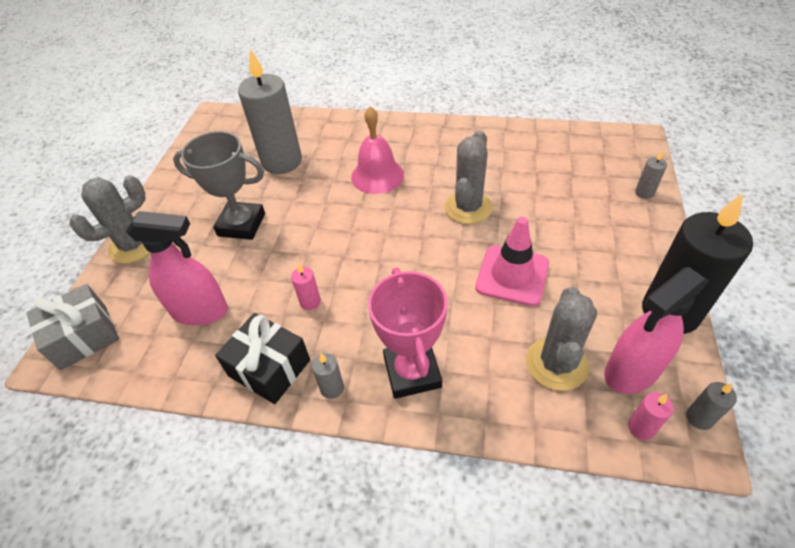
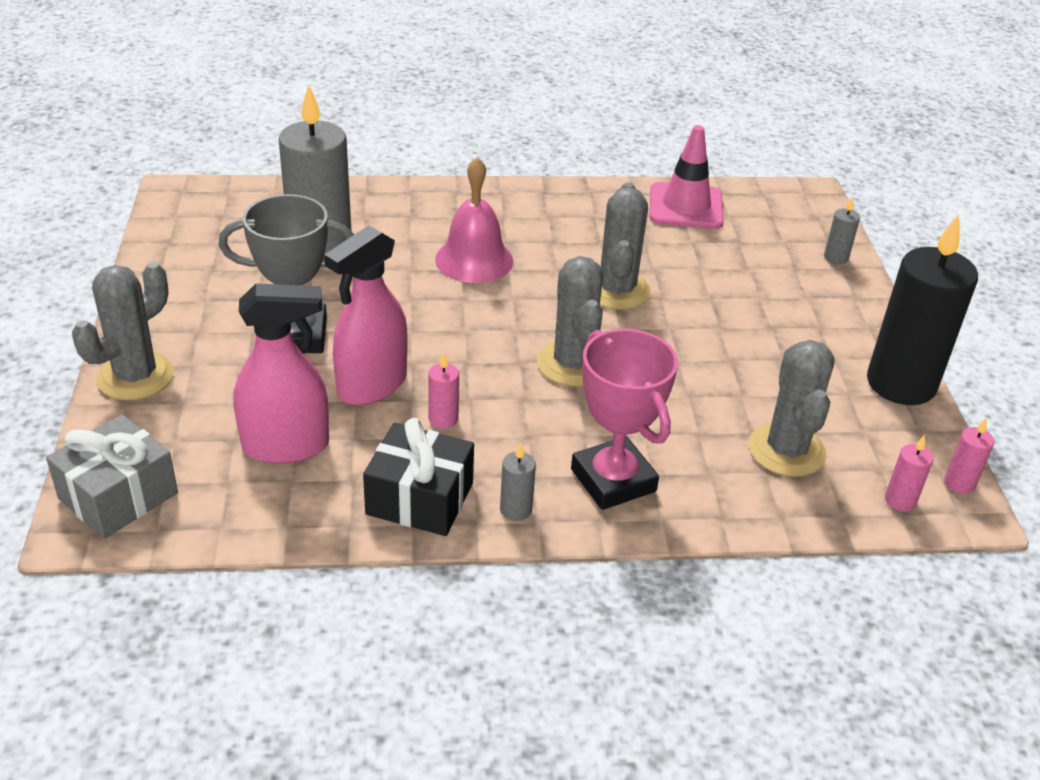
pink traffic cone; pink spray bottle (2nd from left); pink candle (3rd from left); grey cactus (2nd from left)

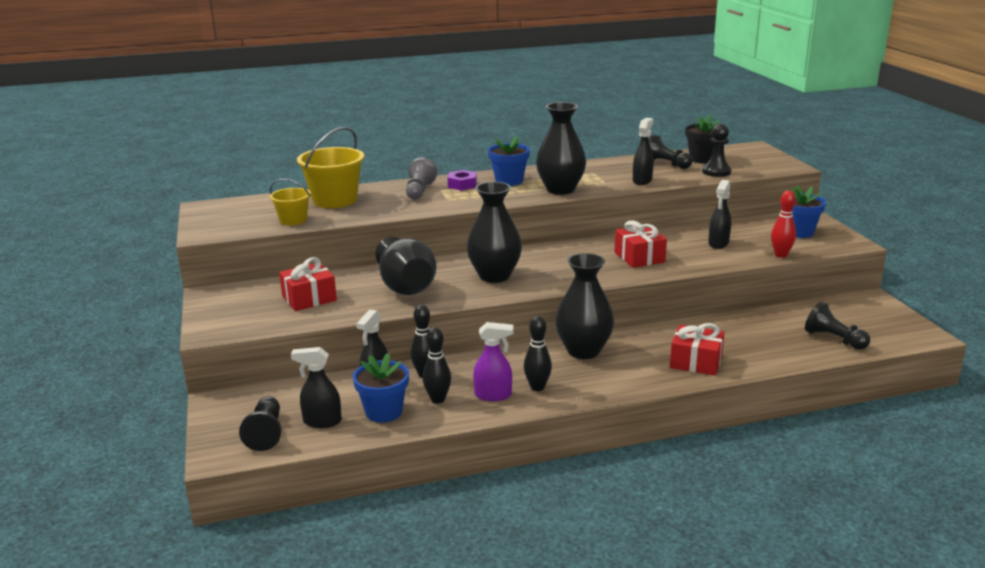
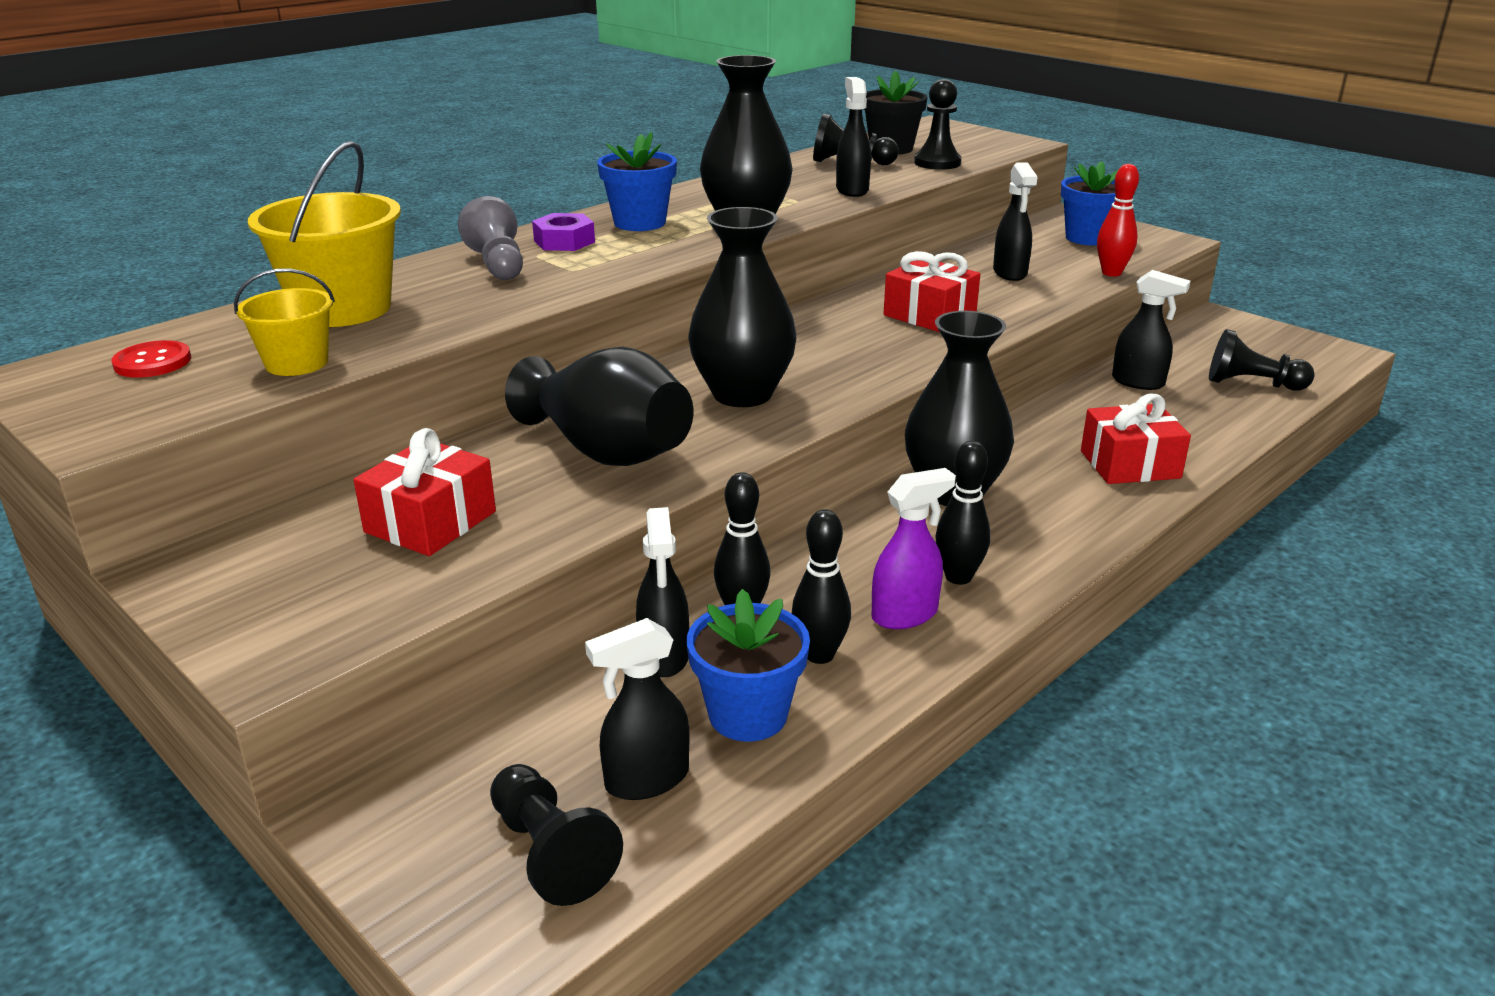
black spray bottle (5th from left); red button

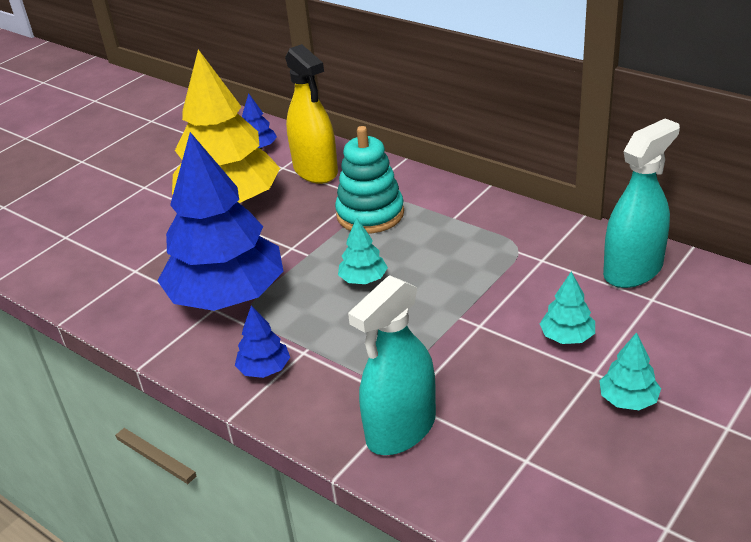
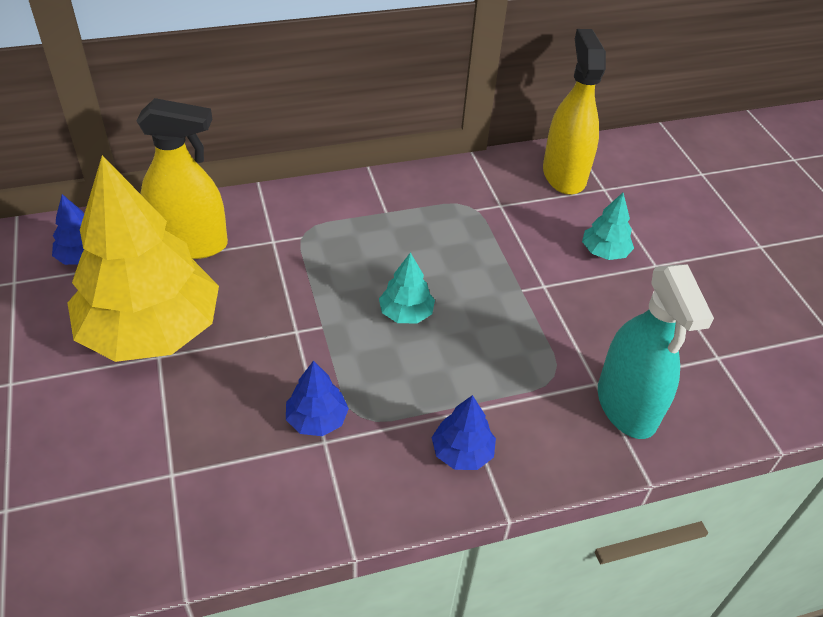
yellow spray bottle (2nd from left); turquoise stacking toy; blue tree (2nd from left); turquoise tree (3rd from left in the first image)

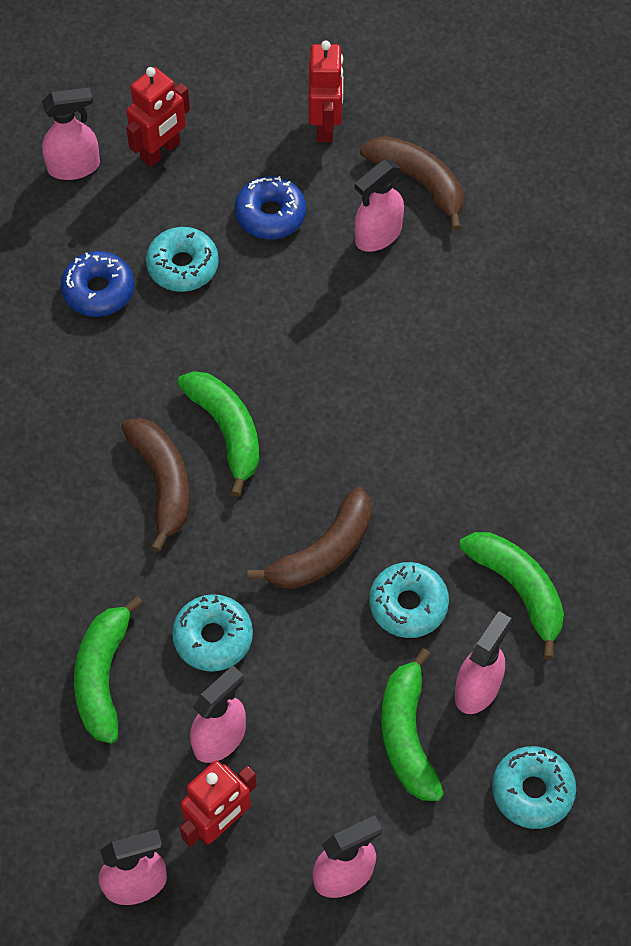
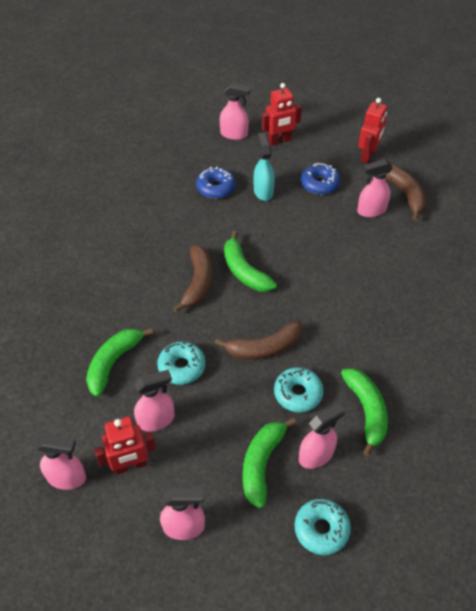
turquoise spray bottle; green banana (2nd from left)

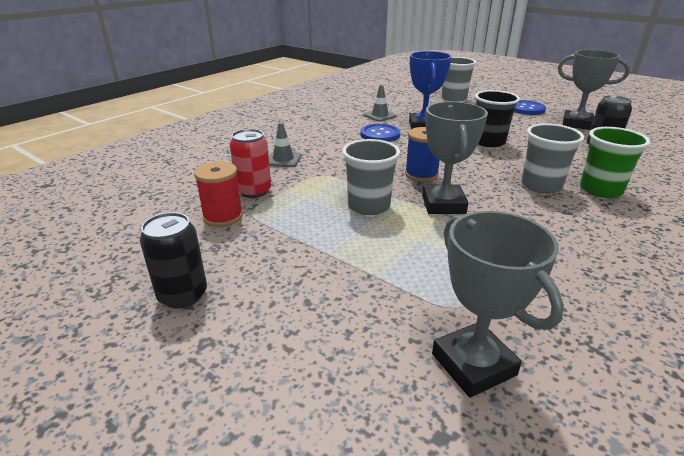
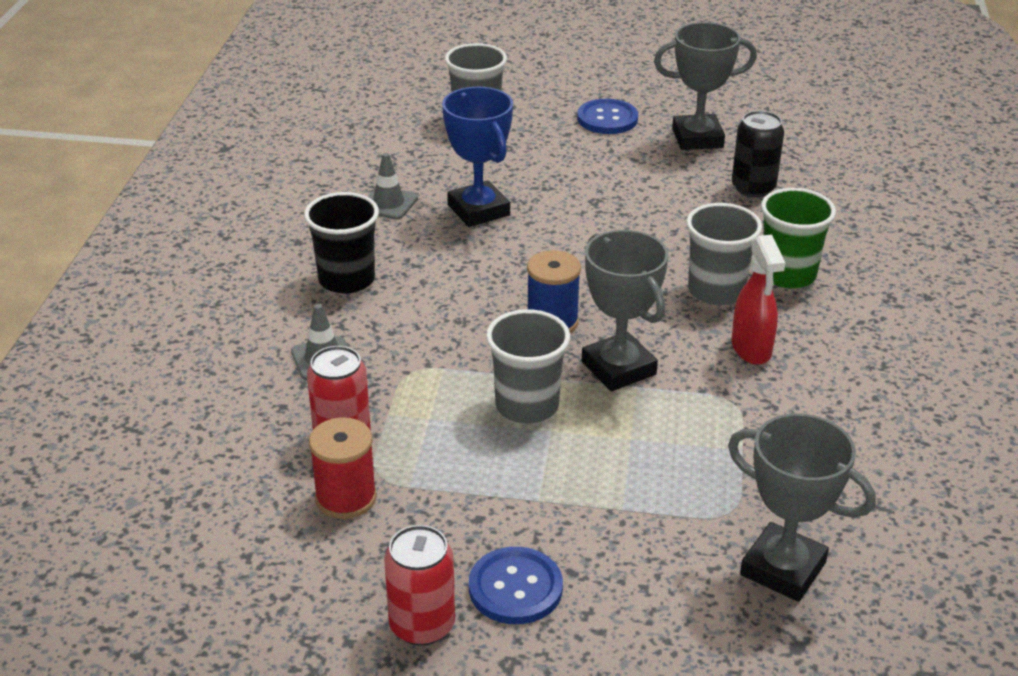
black cup; blue button (1st from left); red can (2nd from left); red spray bottle

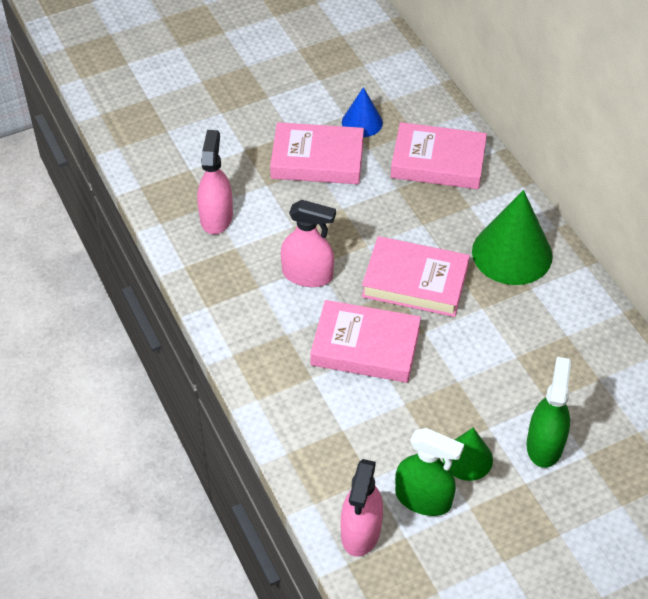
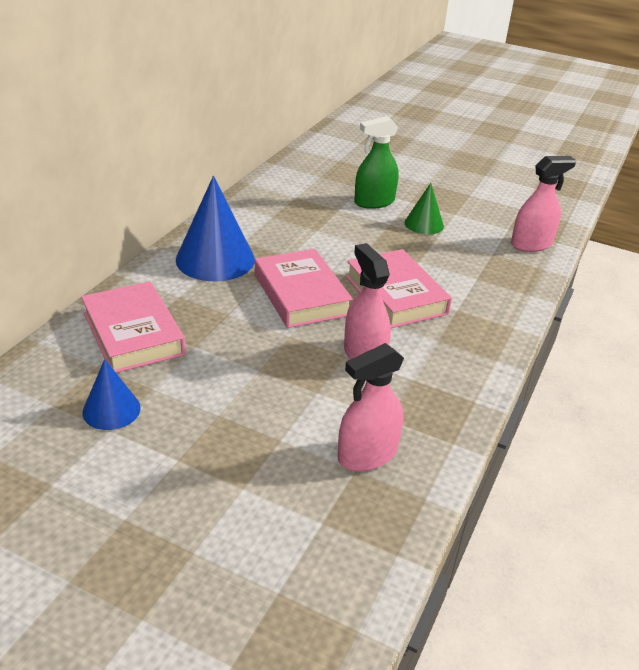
pink book (1st from left in the first image); blue cone (2nd from left); green spray bottle (1st from left in the first image)

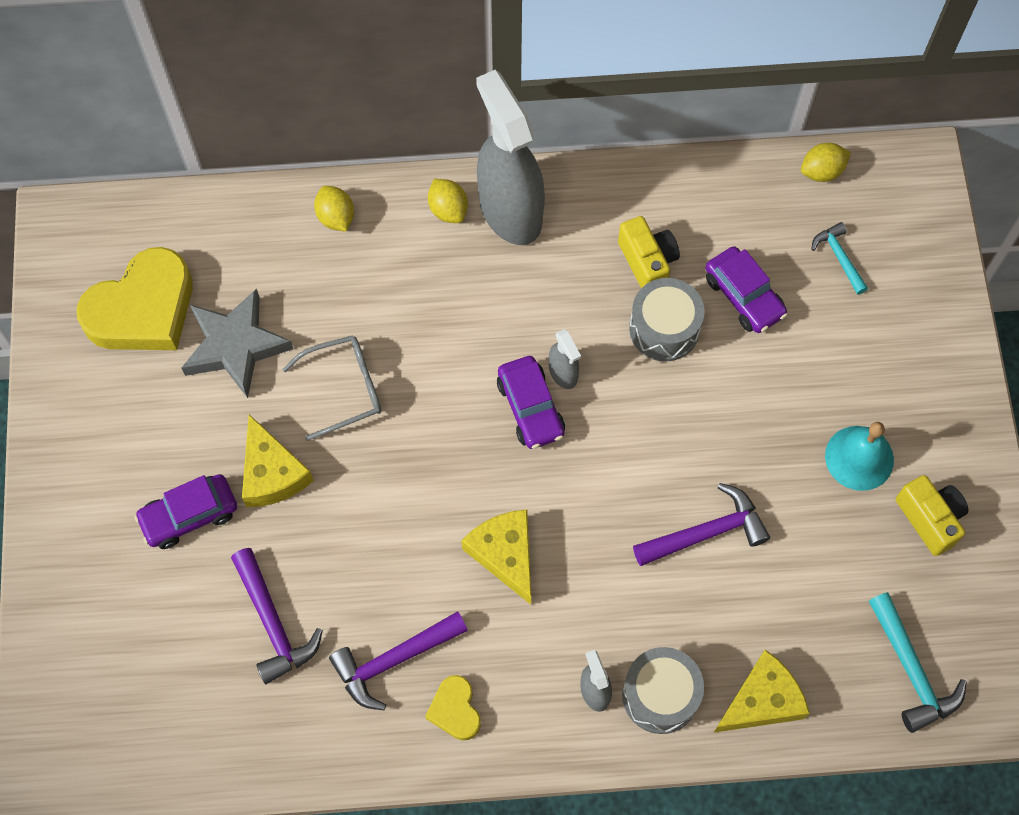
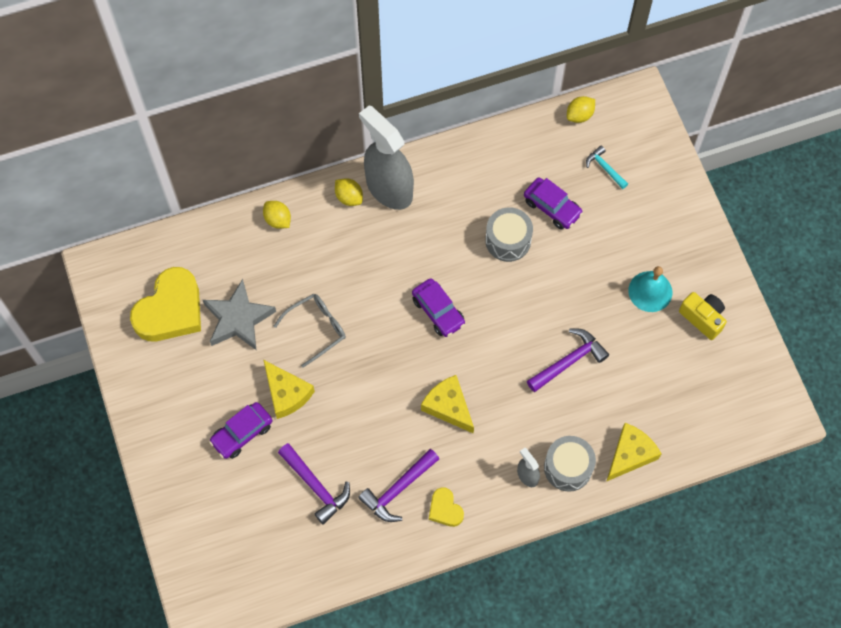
yellow camera (1st from left in the first image); grey spray bottle (2nd from left in the first image); turquoise hammer (2nd from left in the first image)

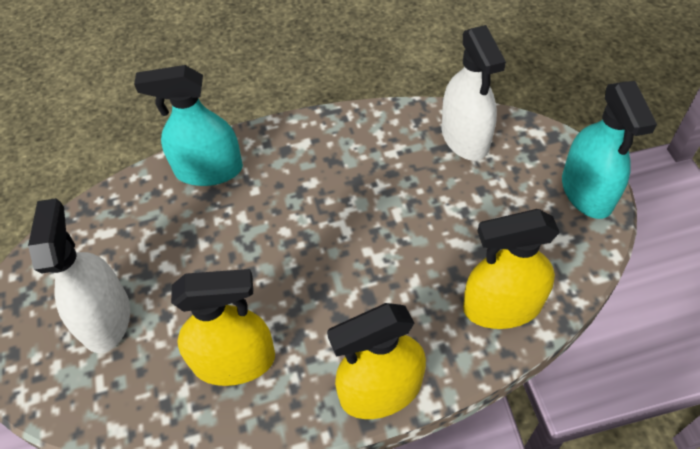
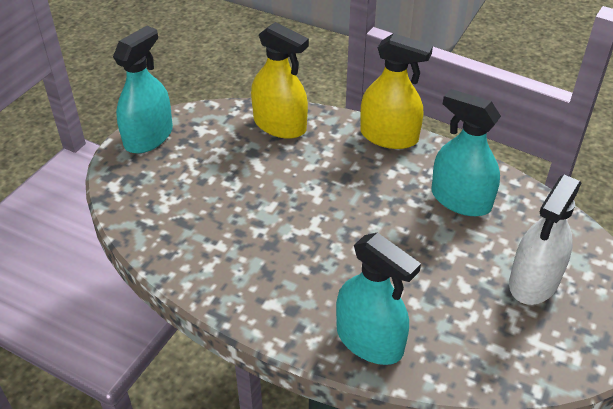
white spray bottle (2nd from left in the first image); turquoise spray bottle (3rd from left)

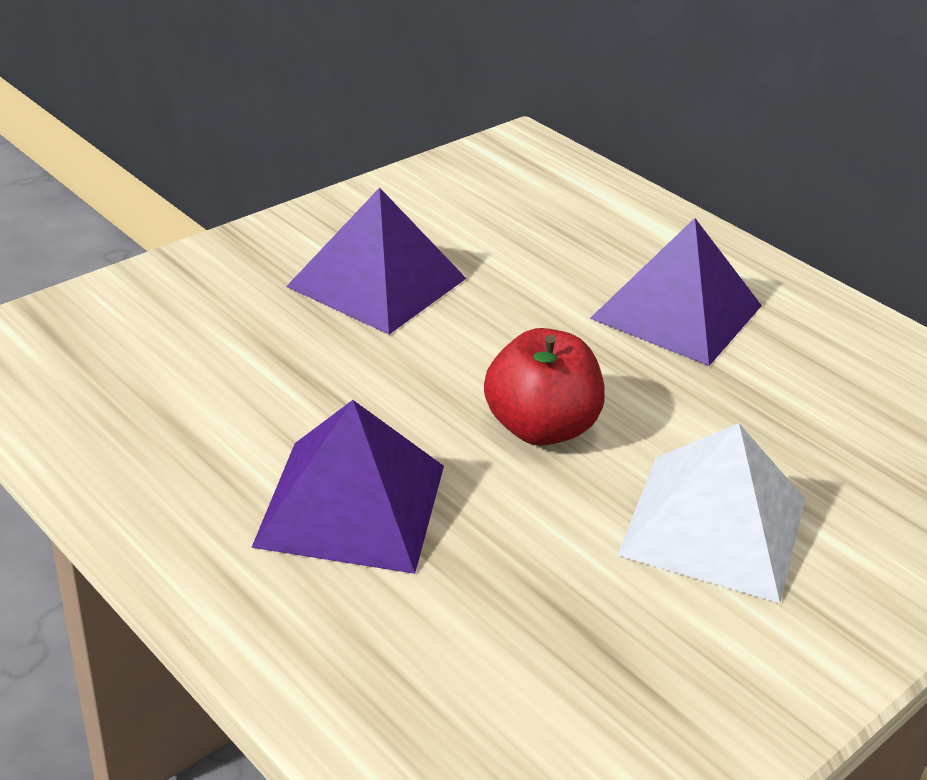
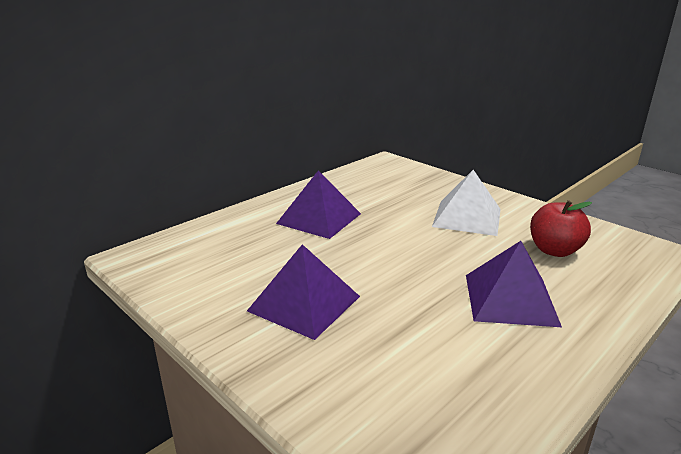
red apple

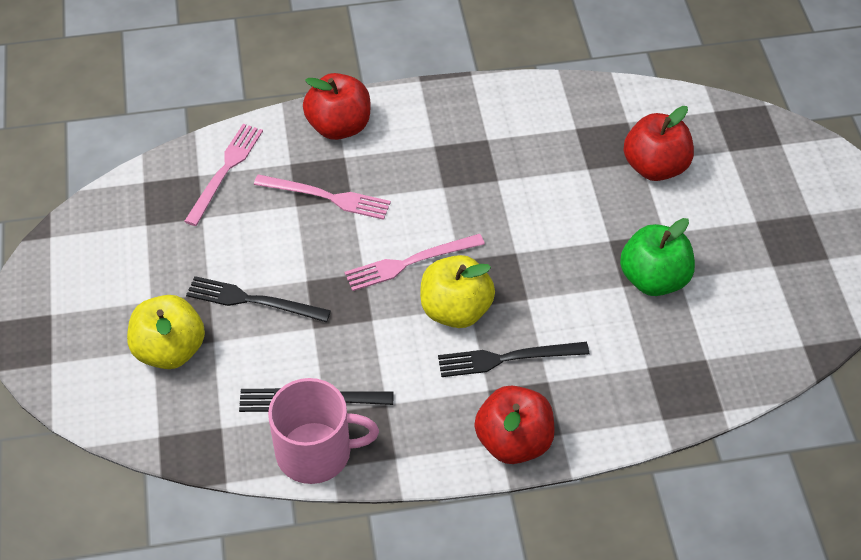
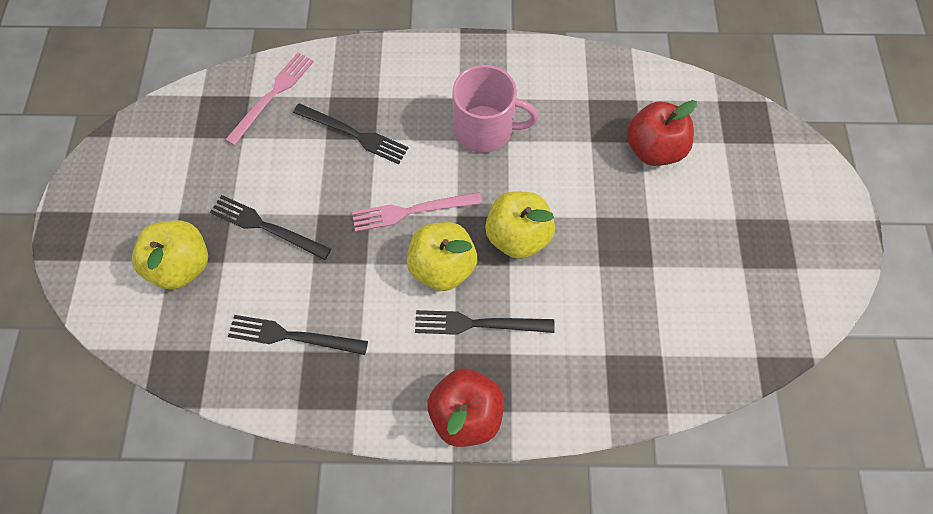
red apple (1st from left in the first image); black fork (3rd from left); green apple; pink mug; yellow apple (3rd from left)

